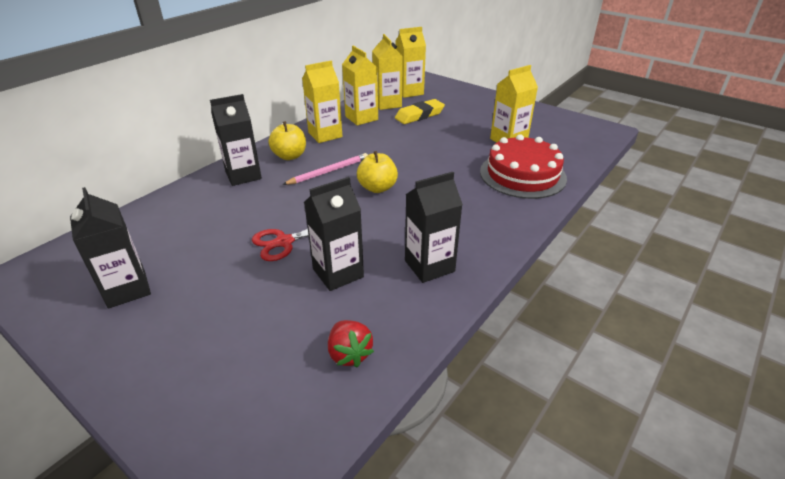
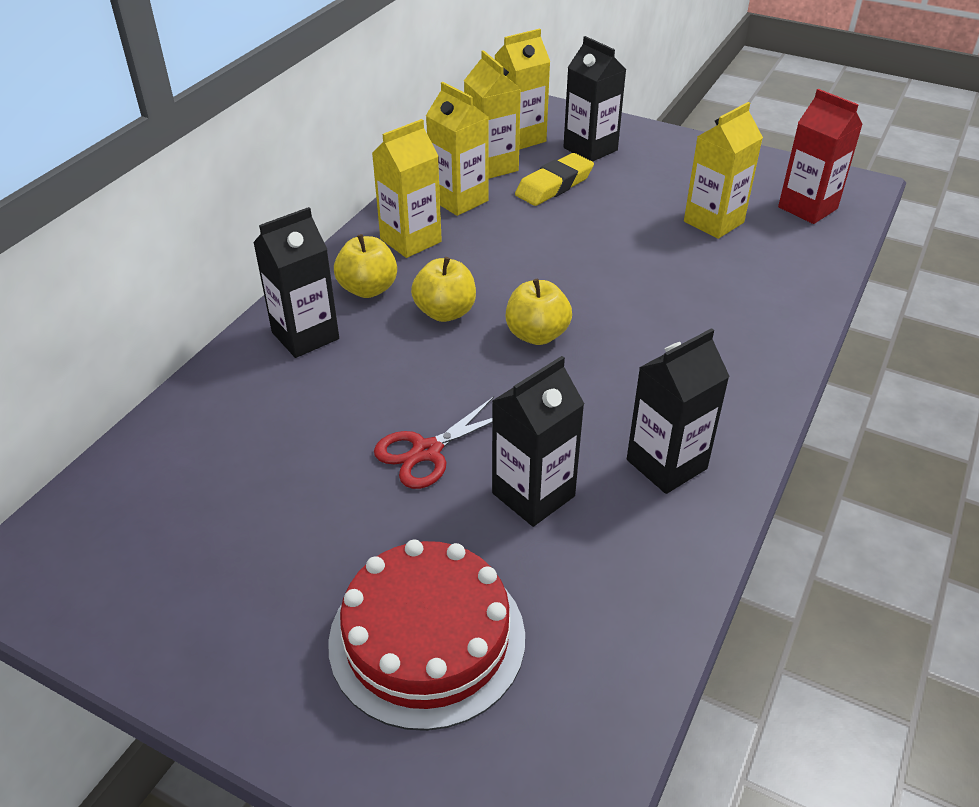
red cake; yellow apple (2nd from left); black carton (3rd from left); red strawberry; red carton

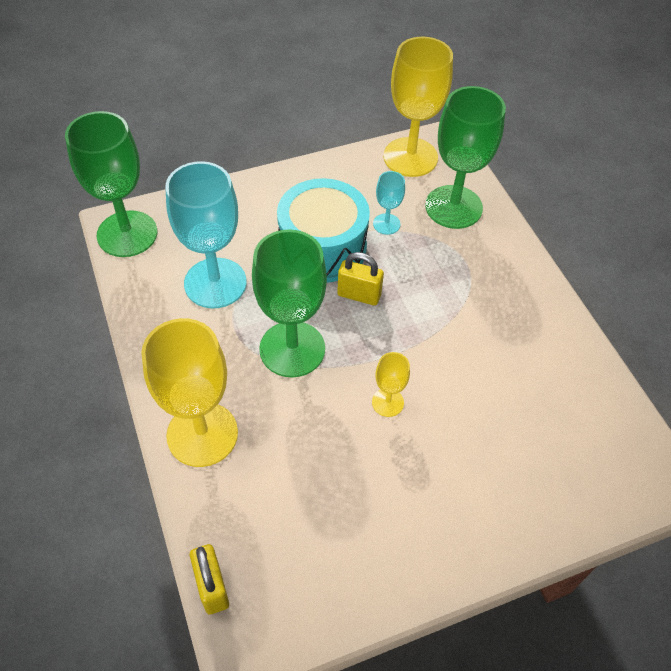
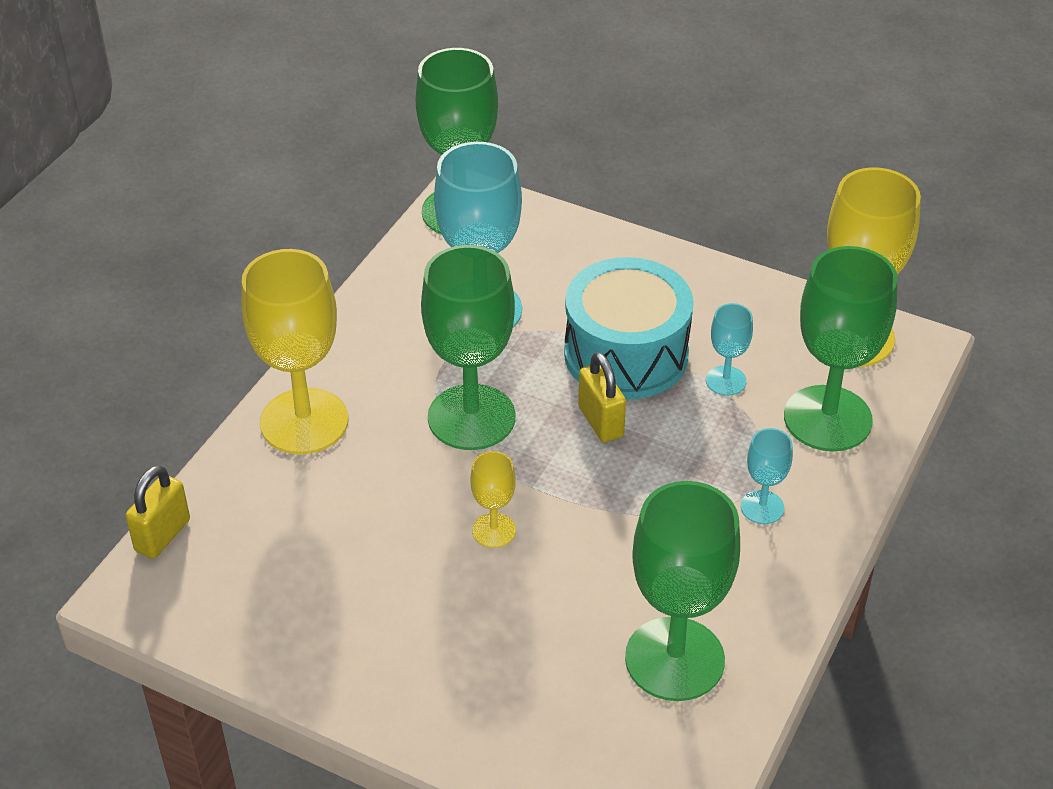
turquoise goblet (3rd from left); green goblet (3rd from left)

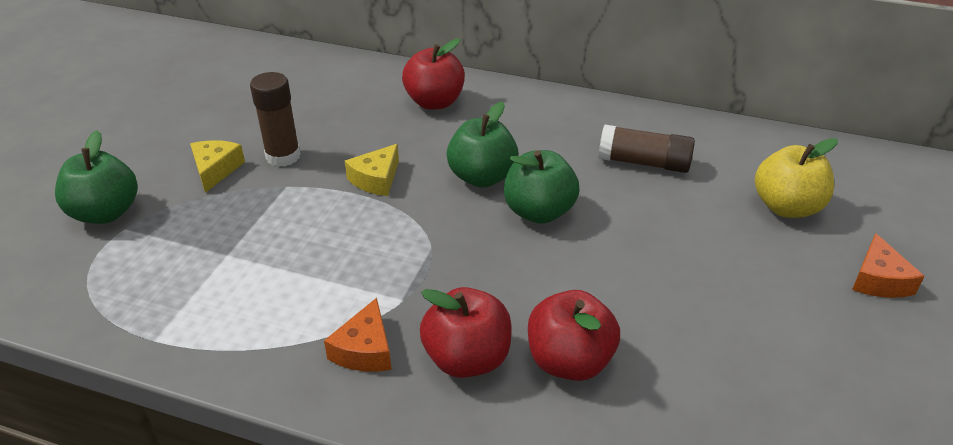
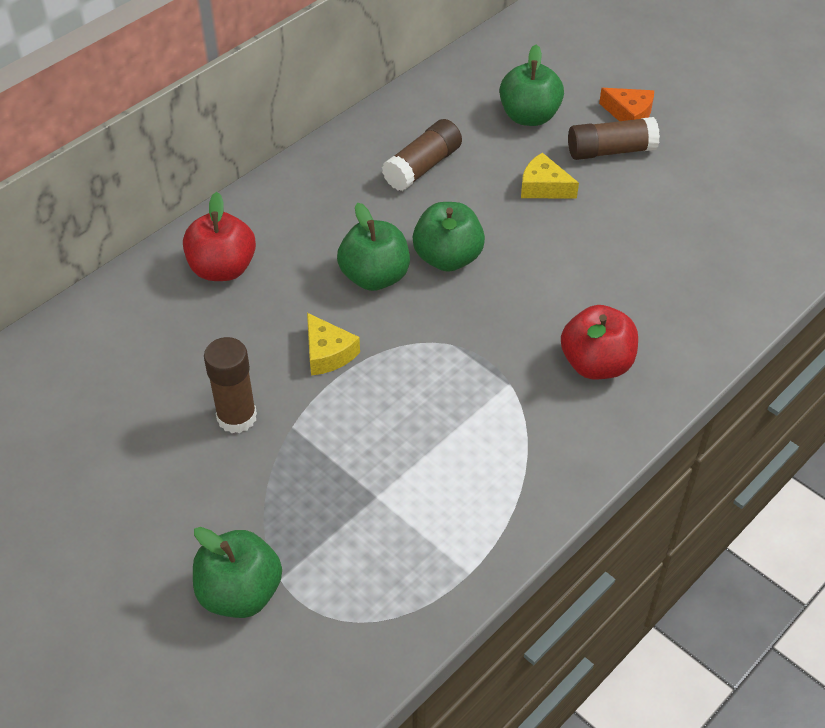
green apple (4th from left); yellow cheese (2nd from left); red apple (3rd from left in the first image); orange cheese (1st from left in the first image); brown glue stick (3rd from left)

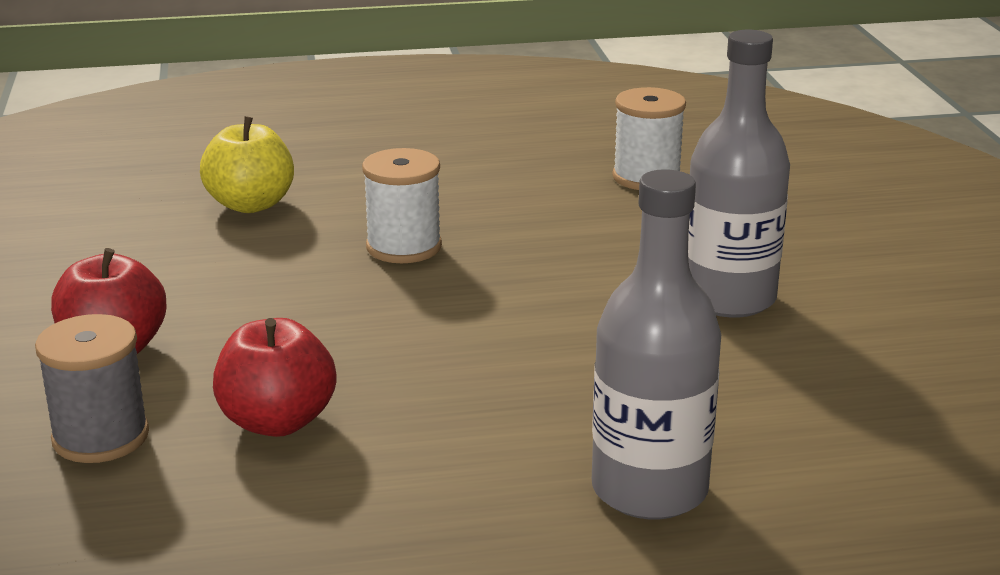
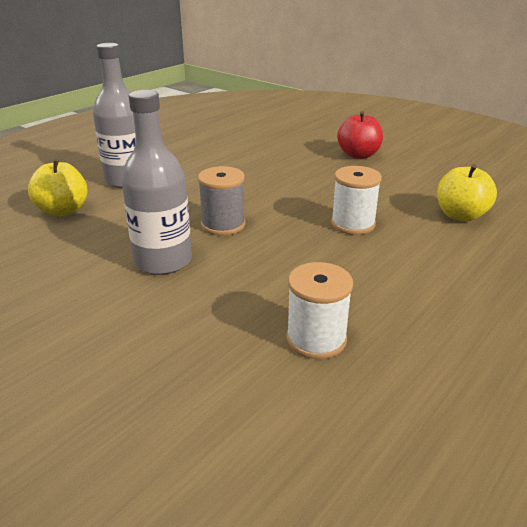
grey spool; red apple (2nd from left in the first image); yellow apple (1st from left)

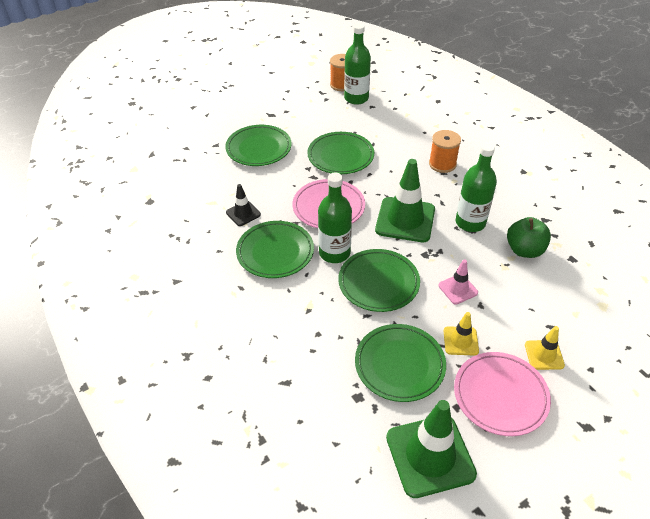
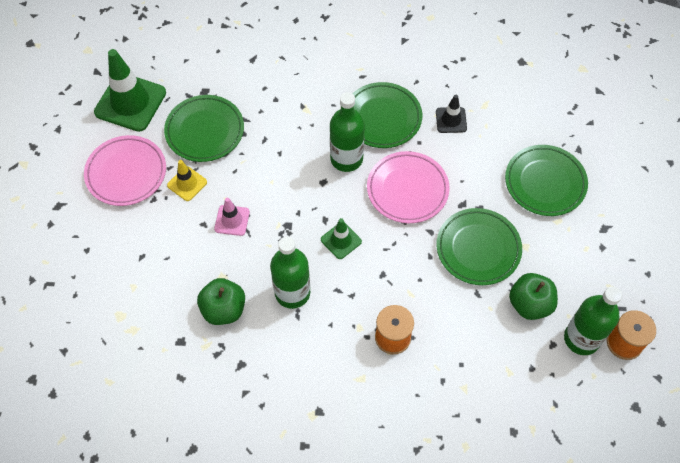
green traffic cone (2nd from left); green plate (4th from left in the first image); yellow traffic cone (2nd from left in the first image); green apple (2nd from left)

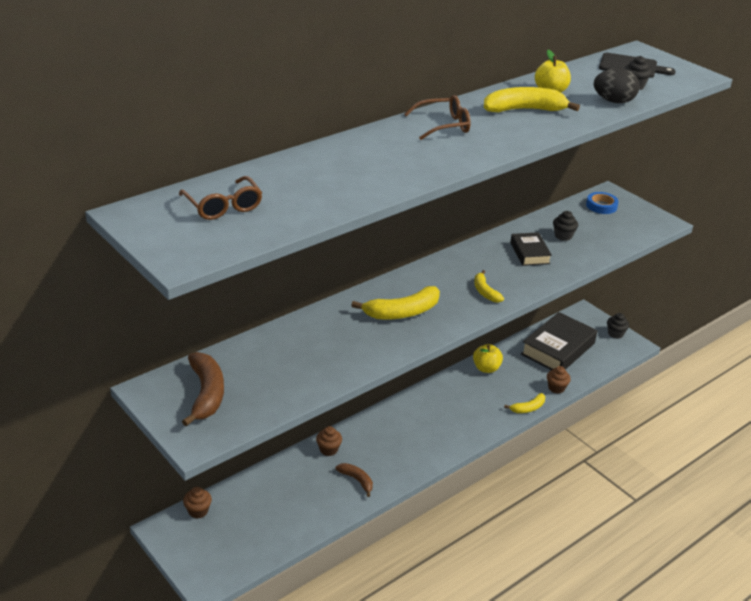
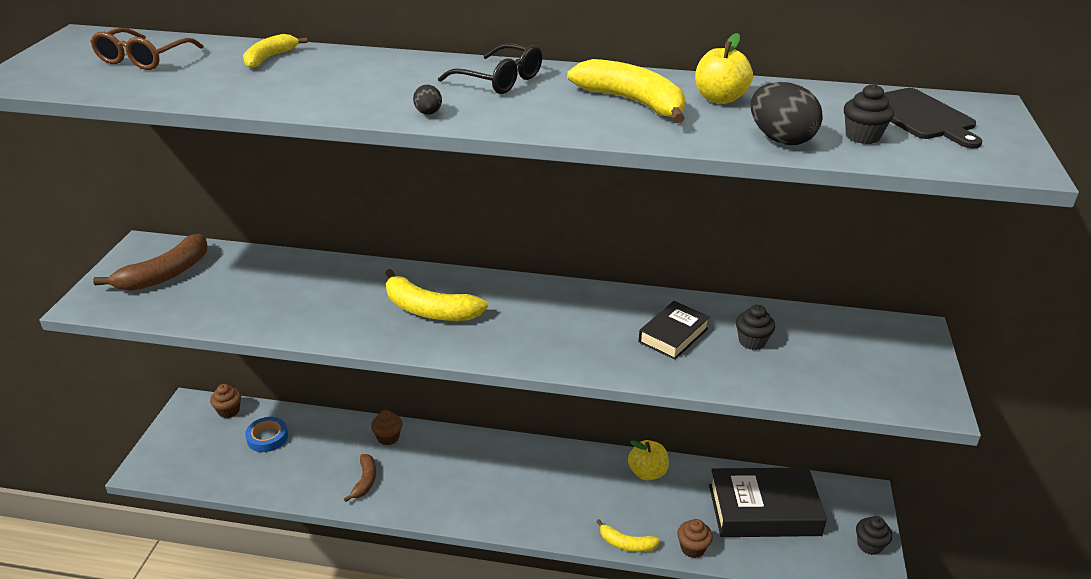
black glasses; blue tape; yellow banana (1st from left); black egg (1st from left)

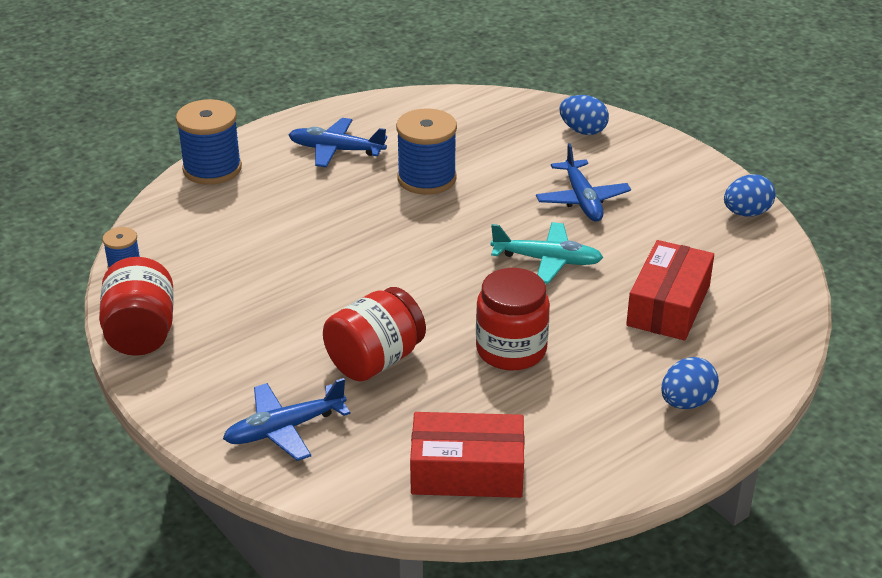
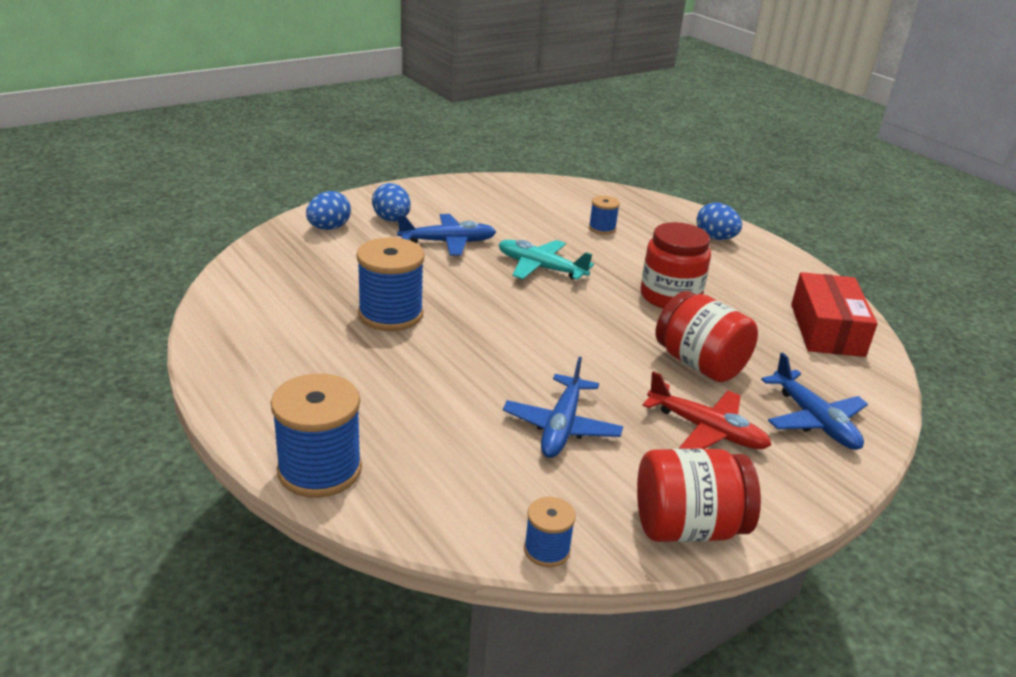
blue plane (2nd from left); blue egg (2nd from left); turquoise plane; blue spool (4th from left); red plane

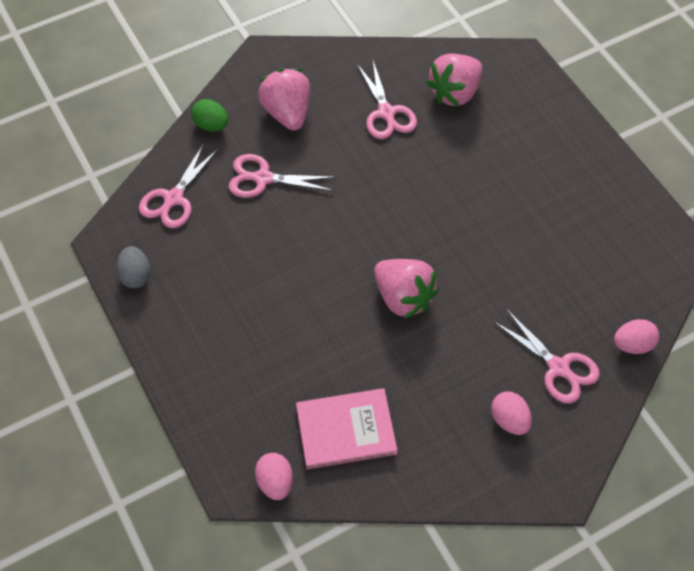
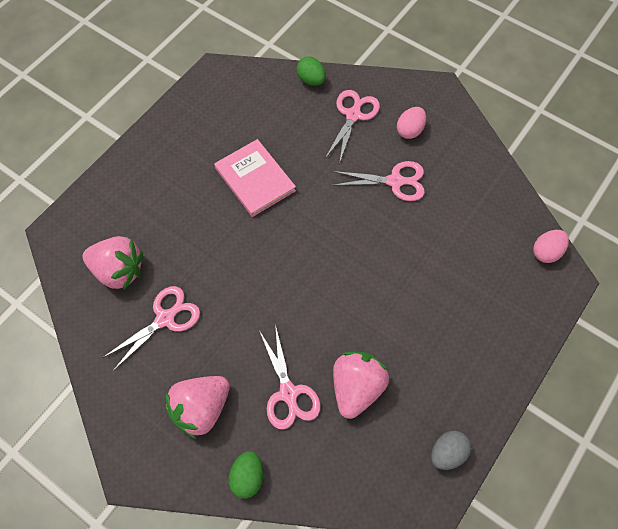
pink scissors (4th from left); pink strawberry (3rd from left); green egg (2nd from left); pink book

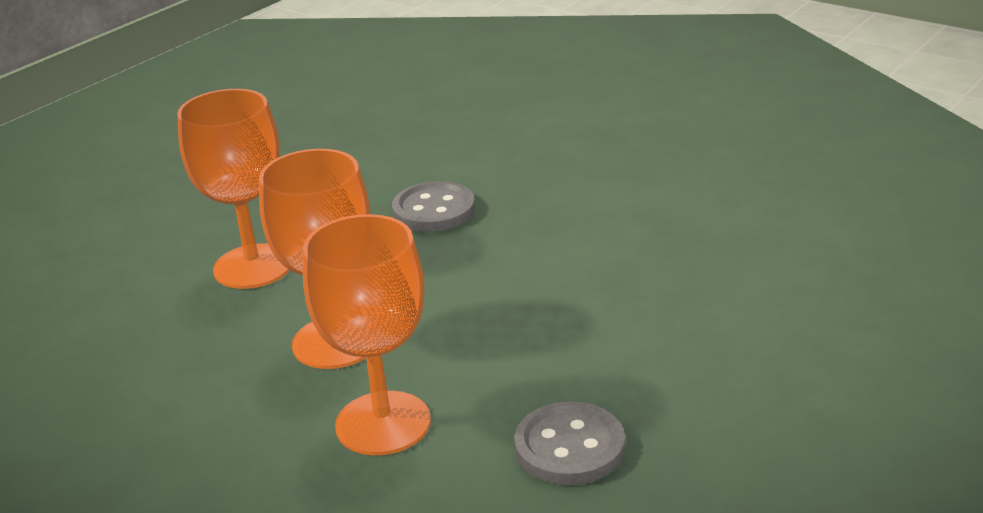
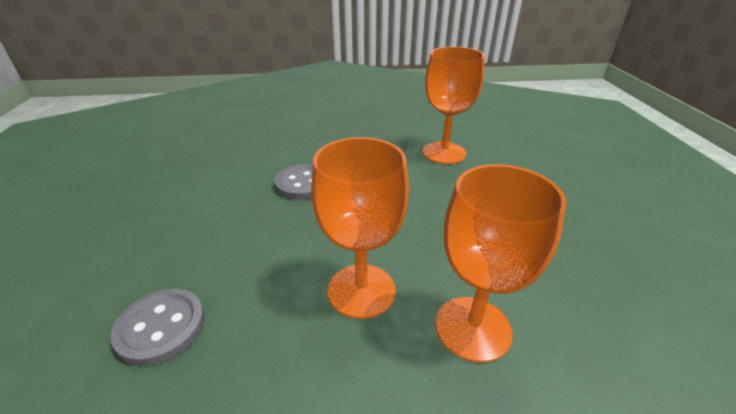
orange goblet (2nd from left); grey button (1st from left)

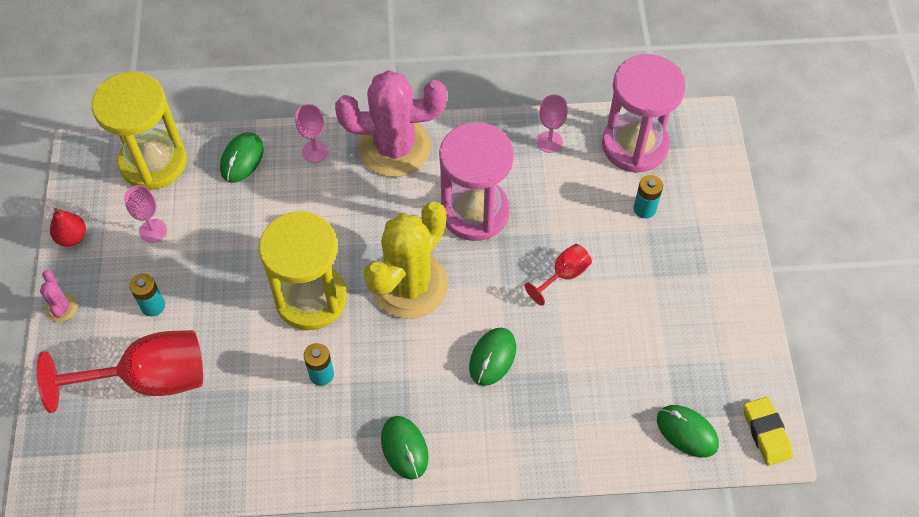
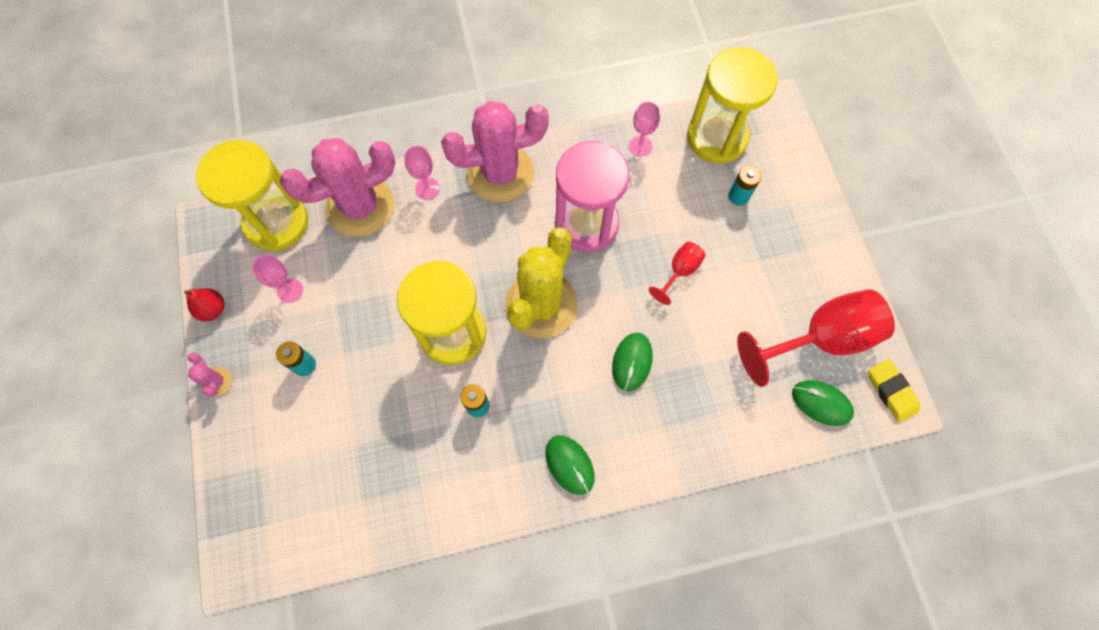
yellow hourglass (3rd from left); pink cactus (2nd from left); red goblet (2nd from left)

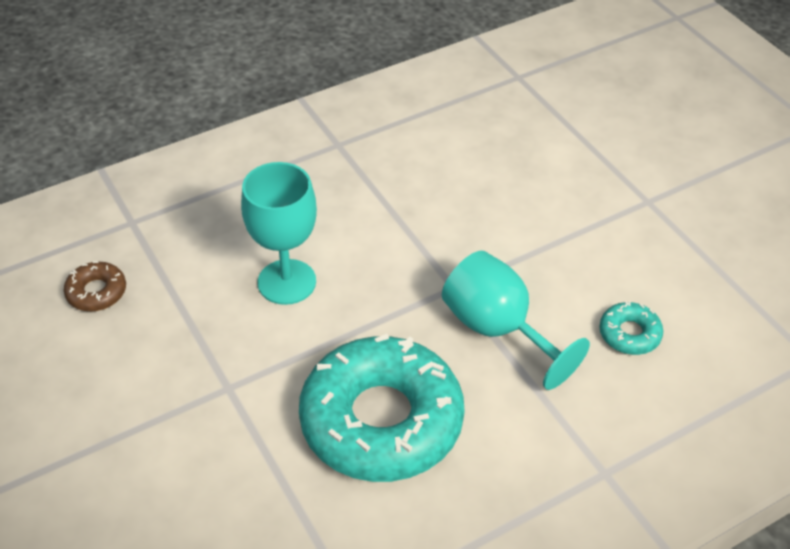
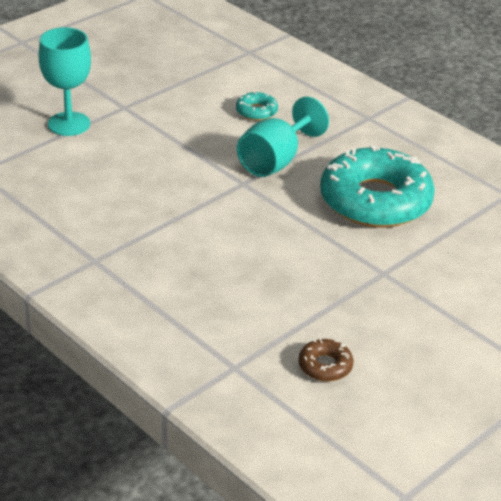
turquoise goblet (1st from left)

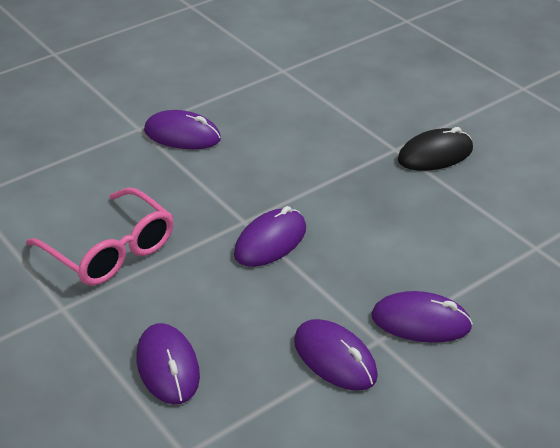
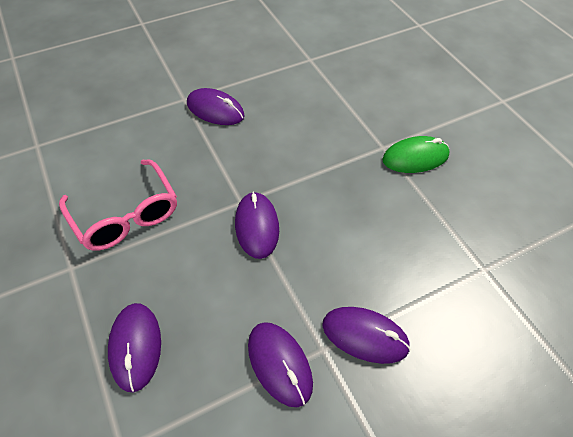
green mouse; purple mouse (3rd from left)

